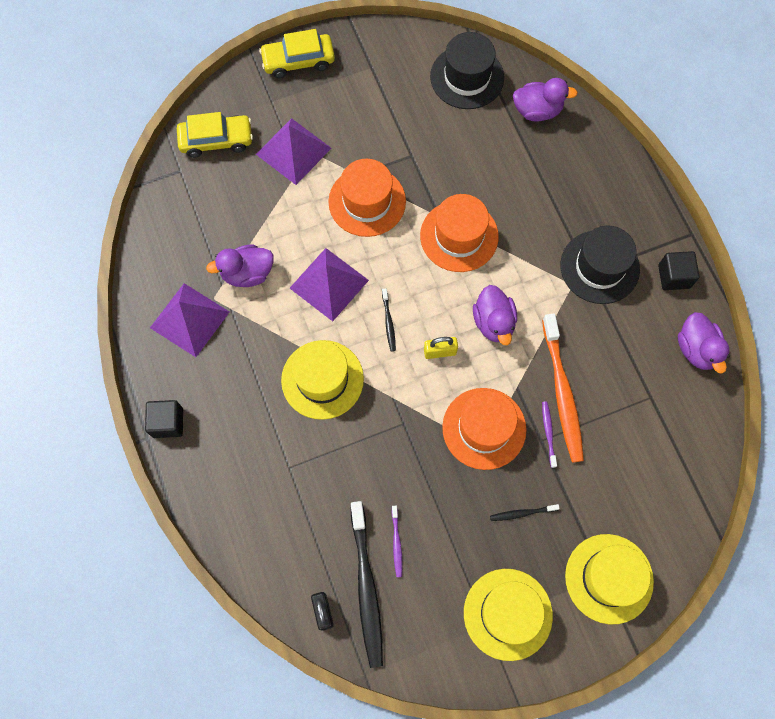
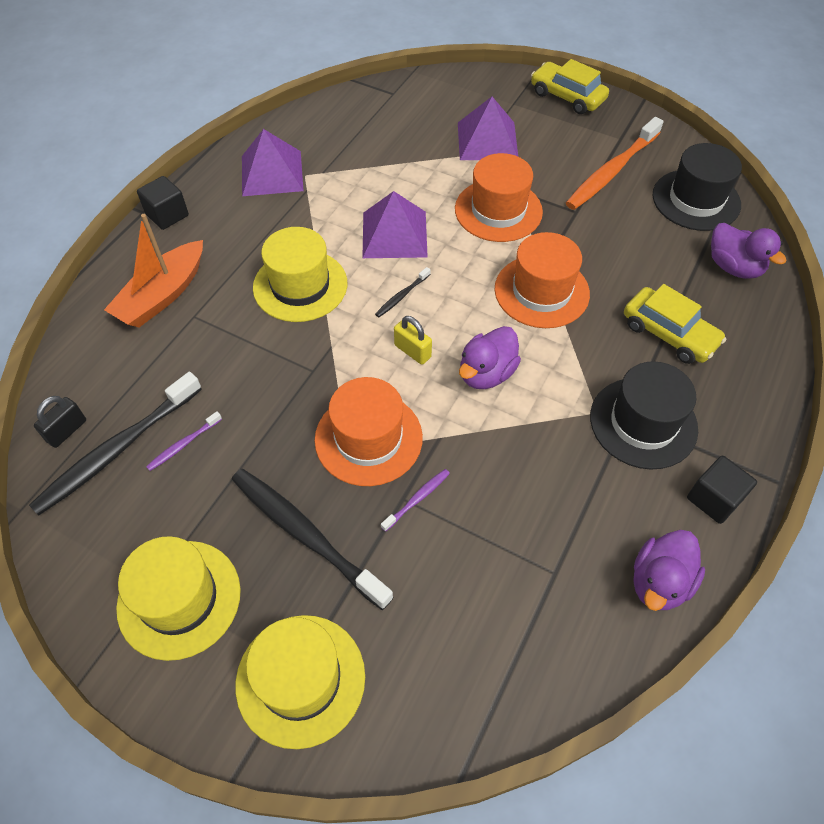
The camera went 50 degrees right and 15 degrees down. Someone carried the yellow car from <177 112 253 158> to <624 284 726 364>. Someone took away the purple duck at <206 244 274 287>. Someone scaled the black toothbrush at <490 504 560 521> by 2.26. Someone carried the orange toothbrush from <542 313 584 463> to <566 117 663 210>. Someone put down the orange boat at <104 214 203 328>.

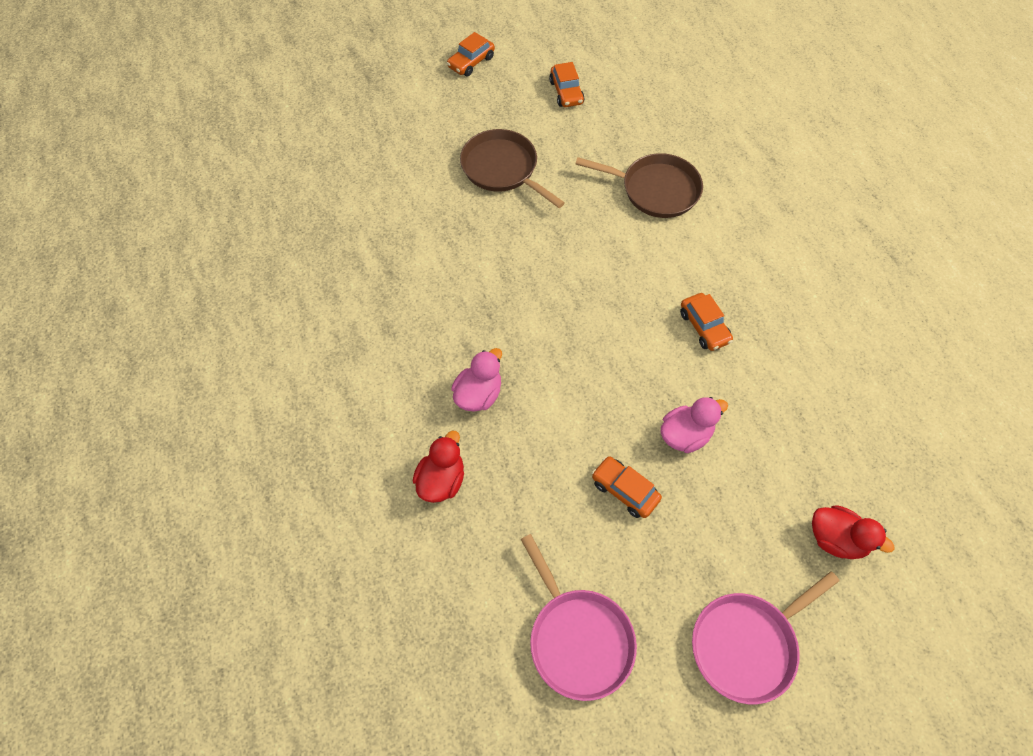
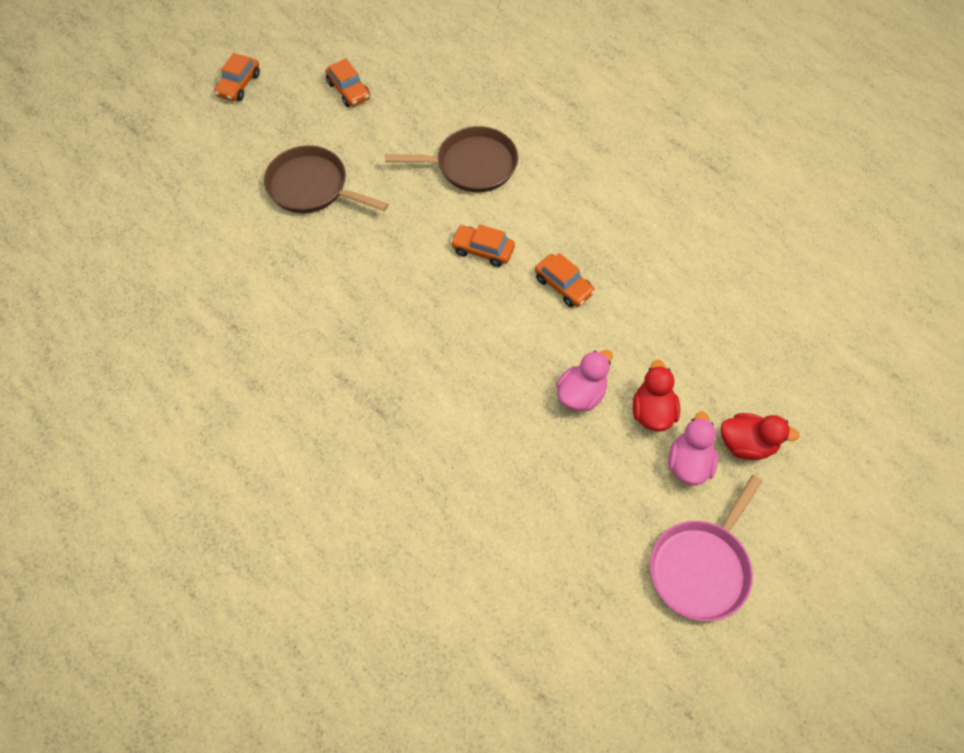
The camera went 20 degrees left and 0 degrees up. Someone carried the red duck from <413 431 464 503> to <633 360 680 432>. Someone carried the pink duck from <451 348 502 412> to <668 412 718 485>. Someone took away the pink pan at <521 534 637 701>. Someone carried the orange car from <592 456 662 518> to <451 224 515 267>.

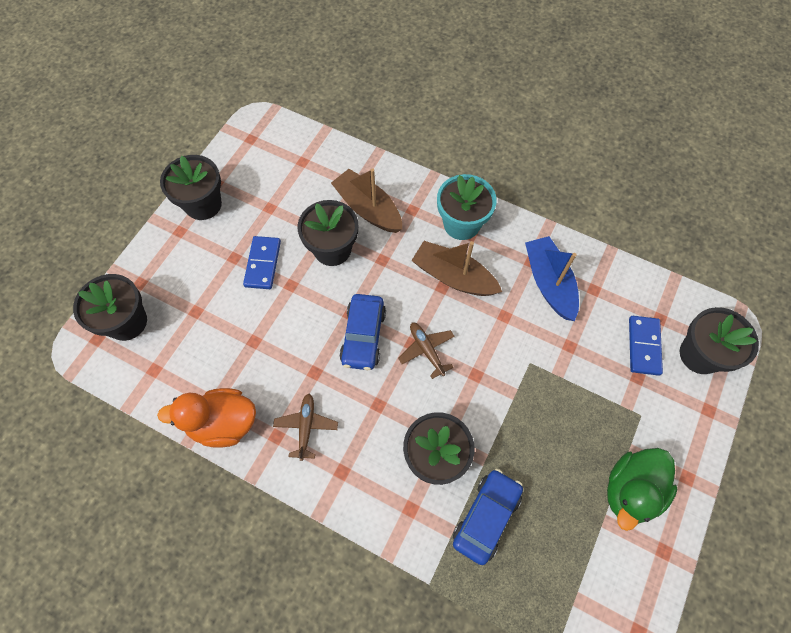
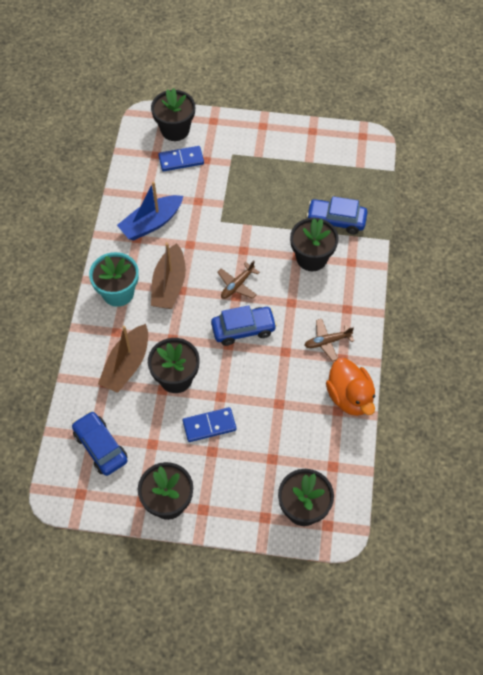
The camera went 110 degrees left and 5 degrees down. Someone took away the green duck at <607 448 677 531>. Someone put down the blue car at <72 411 128 476>.

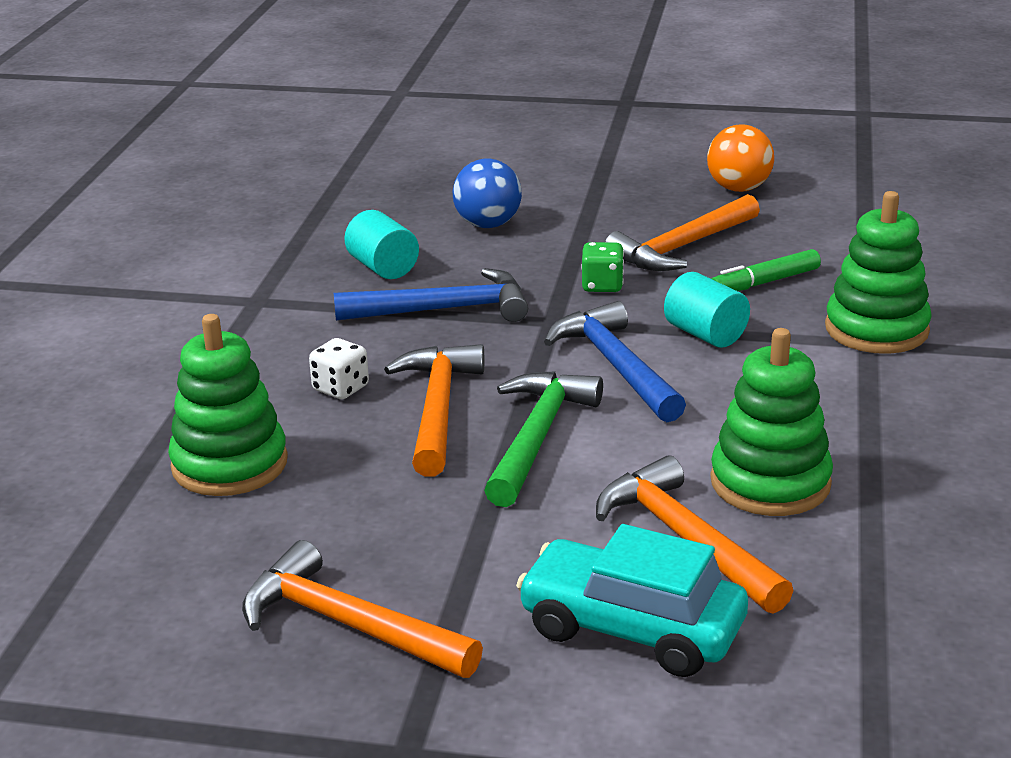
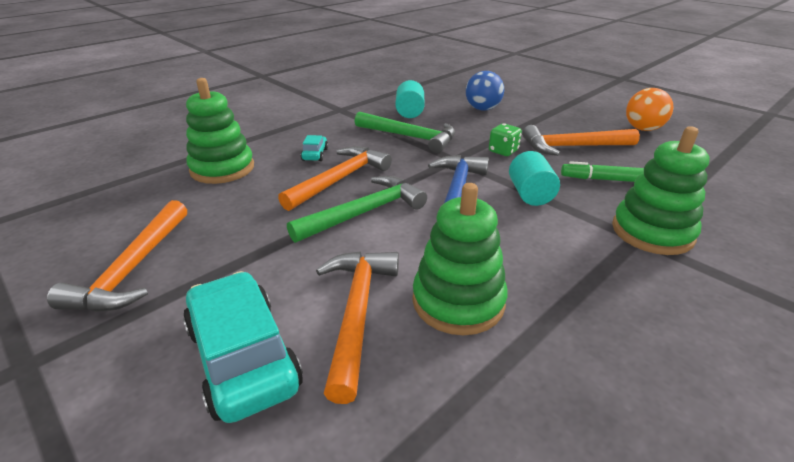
The camera went 35 degrees right and 5 degrees up. Someone rotated the orange hammer at <242 540 483 678> by 150 degrees counterclockwise. Someone swapped the white dice at <309 338 369 399> for the turquoise car at <301 135 328 161>. Someone repainted the blue hammer at <334 268 528 322>, which became the green hammer at <355 111 455 153>.

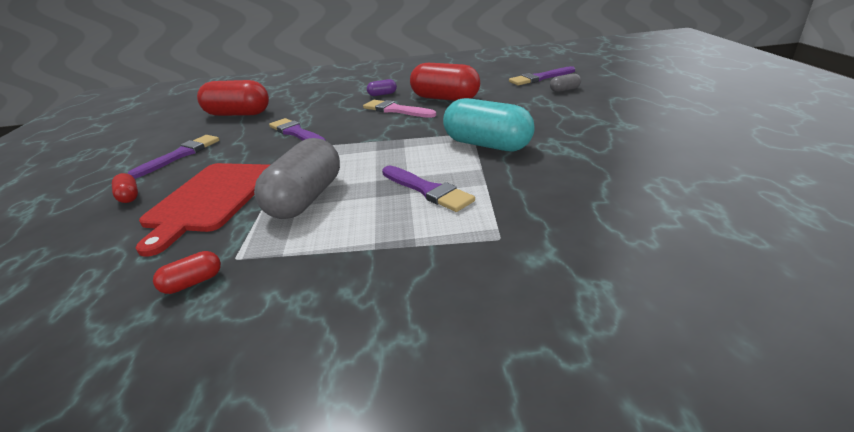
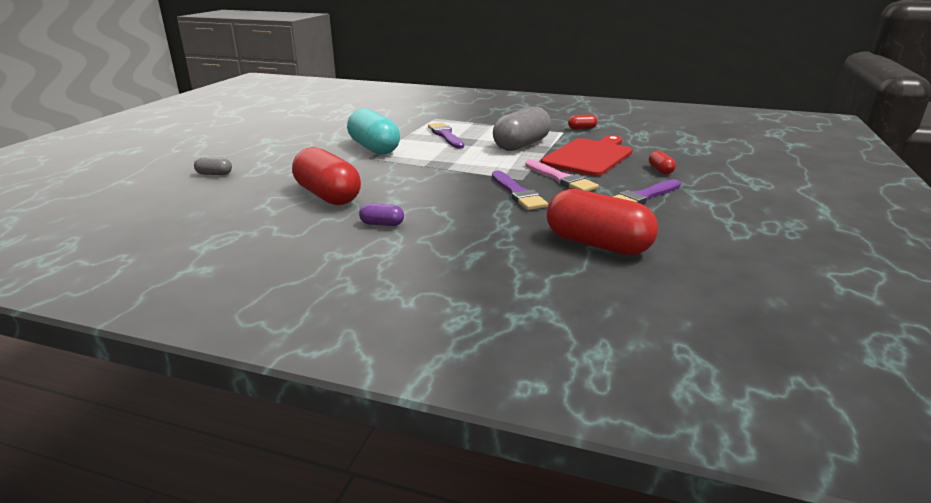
The camera went 160 degrees left and 5 degrees down. Someone carried the pink brush from <363 100 436 118> to <525 160 599 191>. Someone took away the purple brush at <509 66 575 85>.

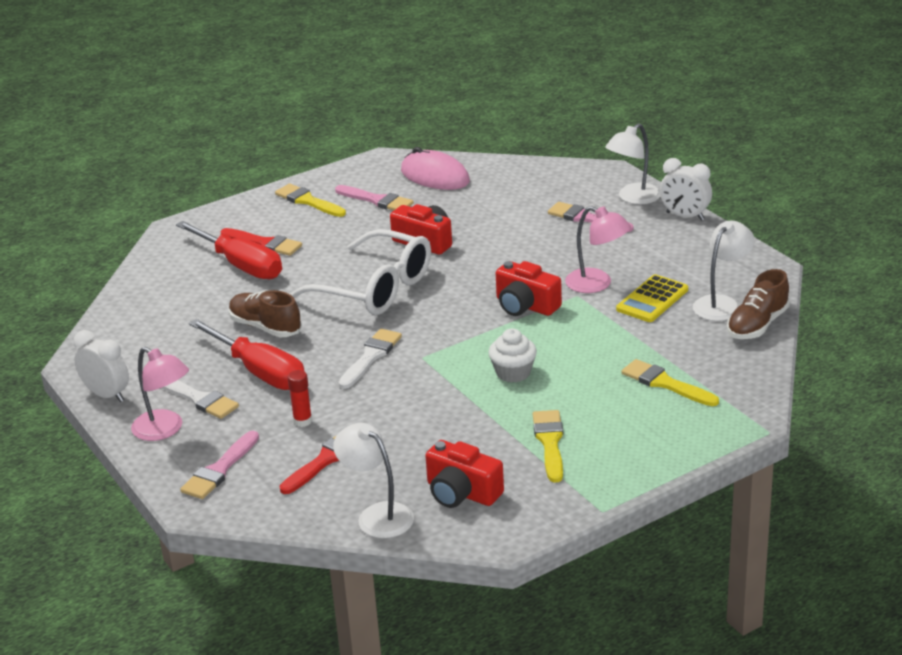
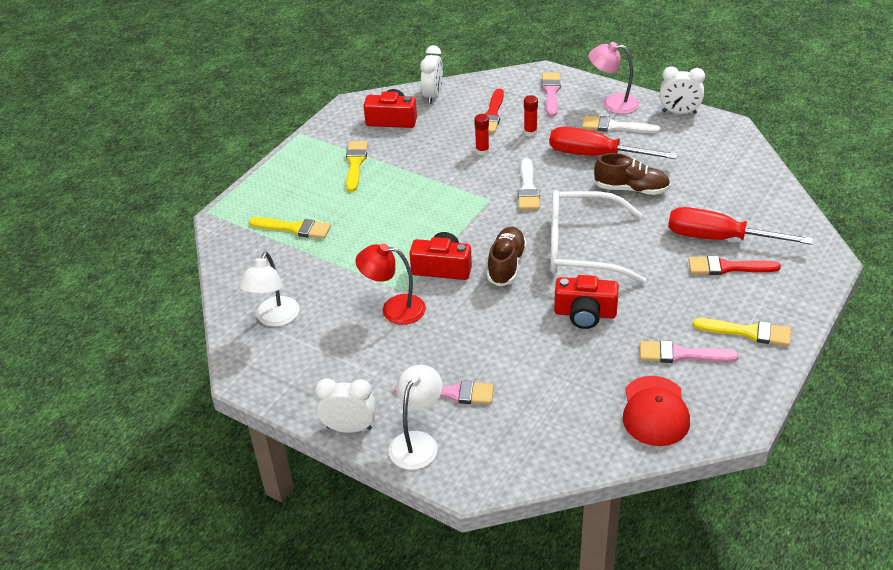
The camera went 155 degrees right and 10 degrees up. Someone swapped the white lamp at <333 423 414 538> for the white clock at <420 45 443 104>. Someone swapped the pink mouse at <401 147 470 190> for the red cap at <623 376 690 446>. Someone took away the white cupcake at <489 329 537 383>. Someone rotated the yellow brush at <532 410 563 483> by 150 degrees counterclockwise. Someone repainted the pink lamp at <565 206 631 293>, which became the red lamp at <356 244 426 325>. Someone took away the yellow calculator at <616 274 688 322>. Someone carried the brown shoe from <727 269 790 339> to <487 226 527 286>. Someone put down the red glue stick at <474 114 489 156>.

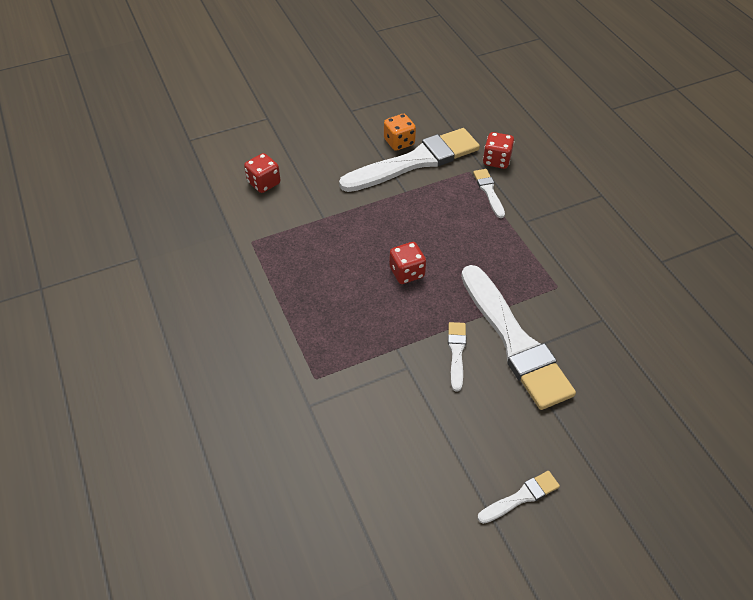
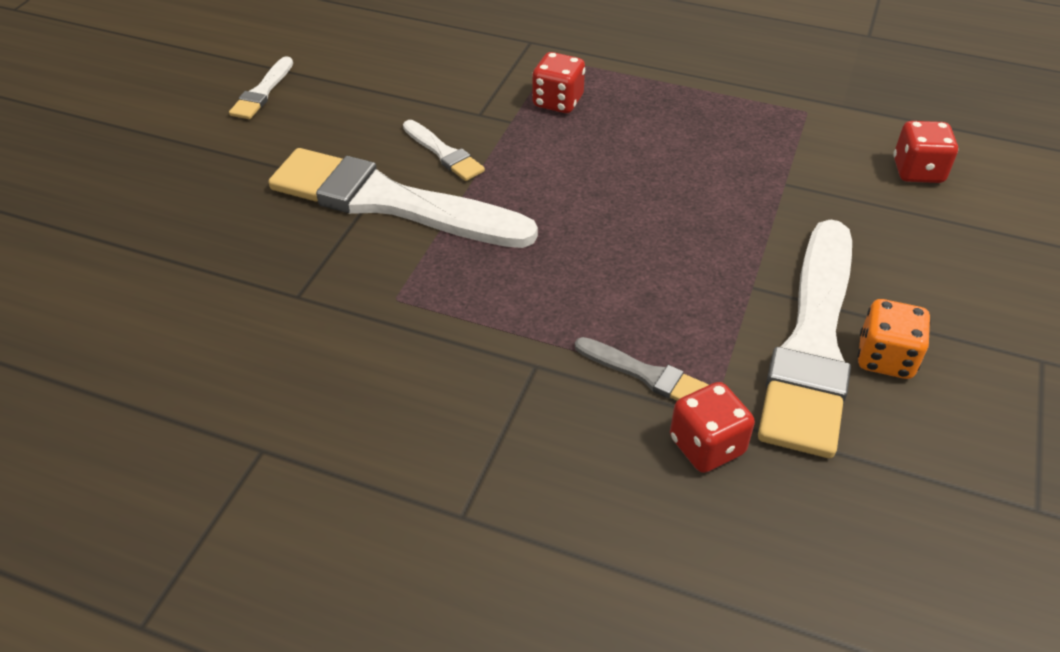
The camera went 135 degrees right and 5 degrees down. Someone carried the red dice from <389 242 426 284> to <532 52 585 113>. Someone repainted the white brush at <473 169 505 218>, which became the grey brush at <575 337 709 401>.

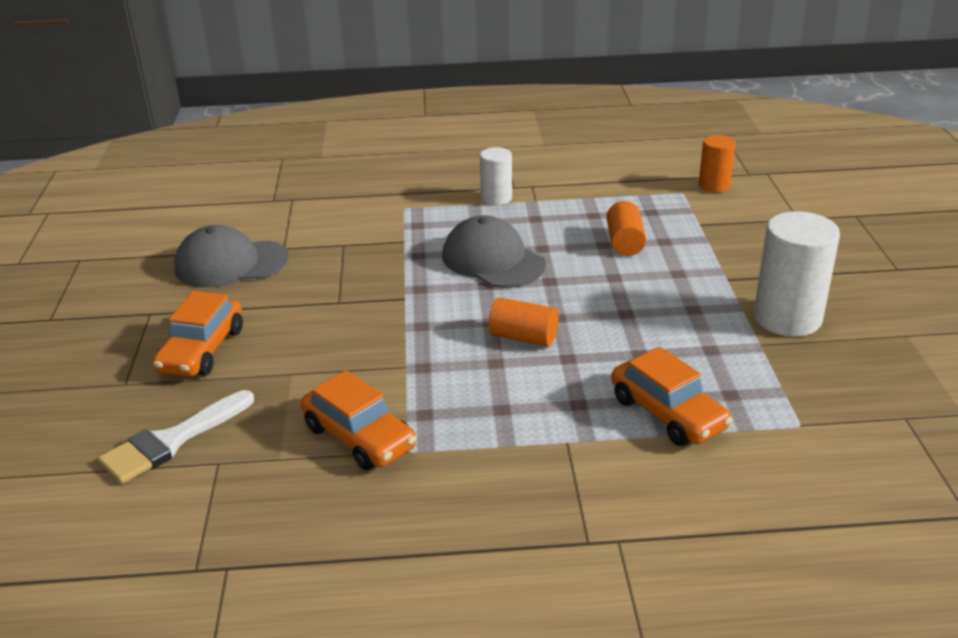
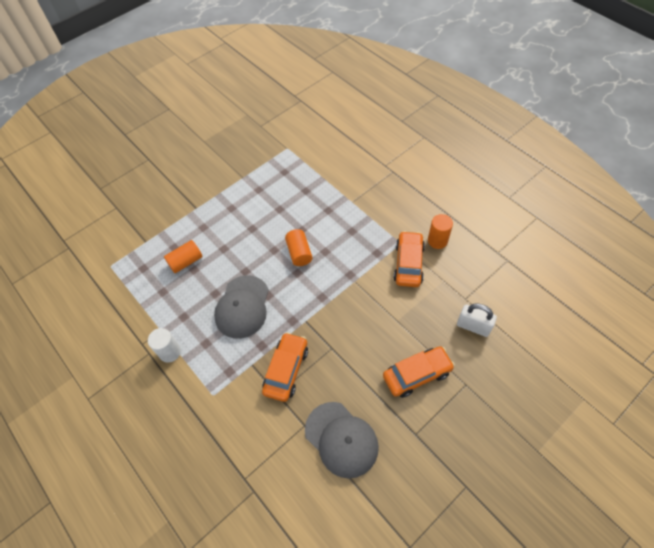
The camera went 125 degrees left and 25 degrees up. Someone swapped the white brush at <98 390 254 484> for the white padlock at <457 303 497 337>. Someone carried the orange car from <611 347 732 446> to <262 332 308 402>. Someone carried the orange cylinder from <699 135 736 192> to <428 214 453 249>. Someone took away the white cylinder at <754 211 840 337>.

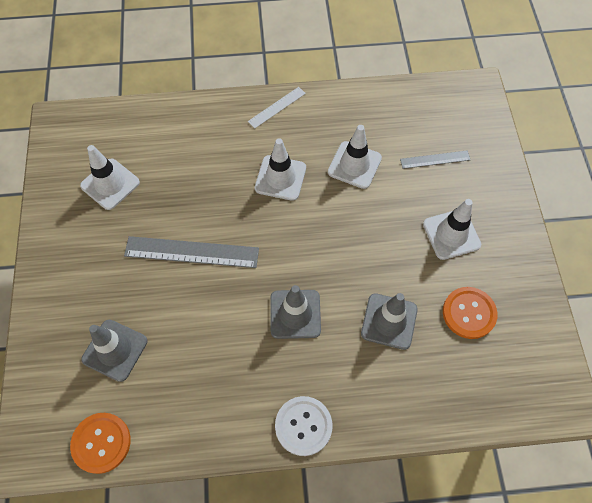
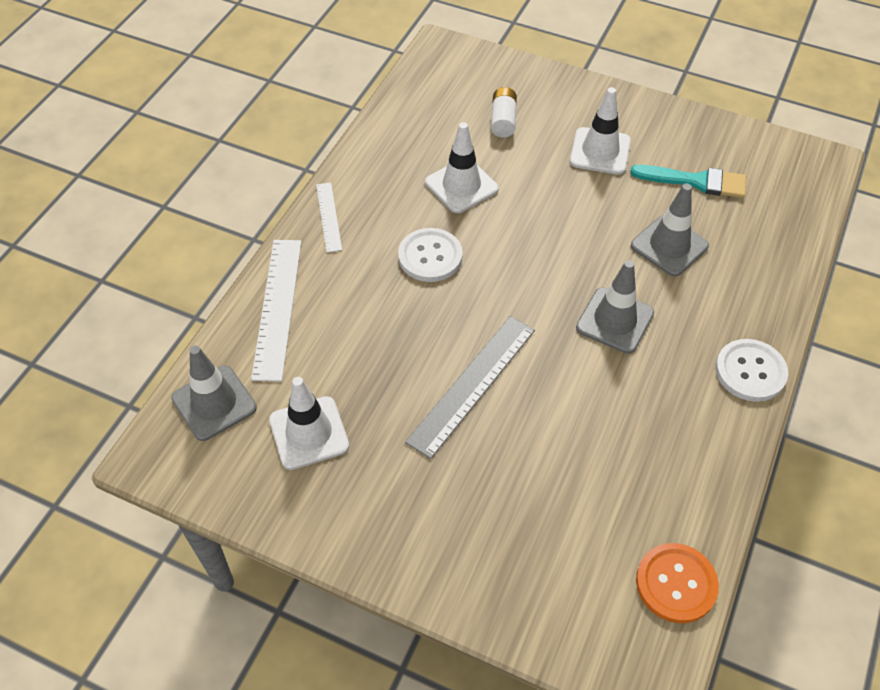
The camera went 60 degrees left and 10 degrees down. Someone carried the grey traffic cone from <81 319 148 382> to <171 346 257 441>. Someone swapped the white traffic cone at <255 138 306 201> for the white button at <398 228 463 282>. Someone swapped the grey ruler at <400 150 470 169> for the white battery at <491 87 517 138>. Someone swapped the orange button at <443 287 497 339> for the turquoise brush at <630 165 746 198>. Someone put down the white ruler at <251 240 302 382>.

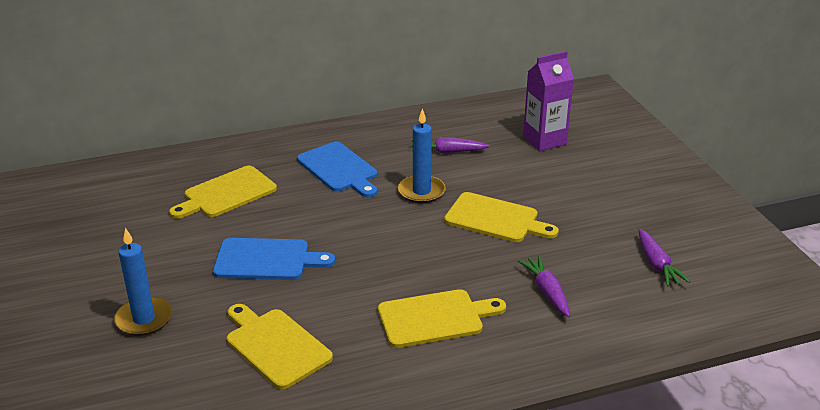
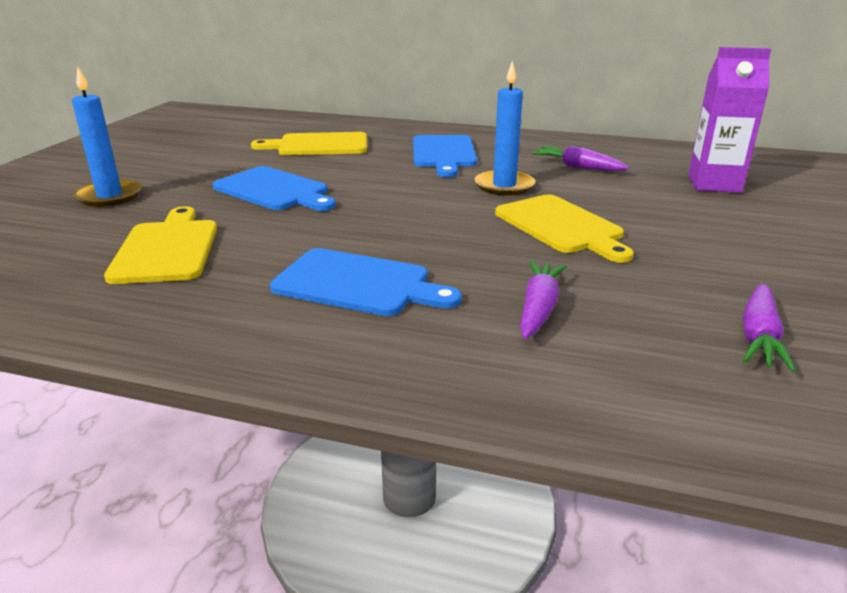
The camera went 35 degrees right and 5 degrees down. Someone repainted the yellow cutting board at <378 289 506 348>, which became the blue cutting board at <270 248 462 316>.

